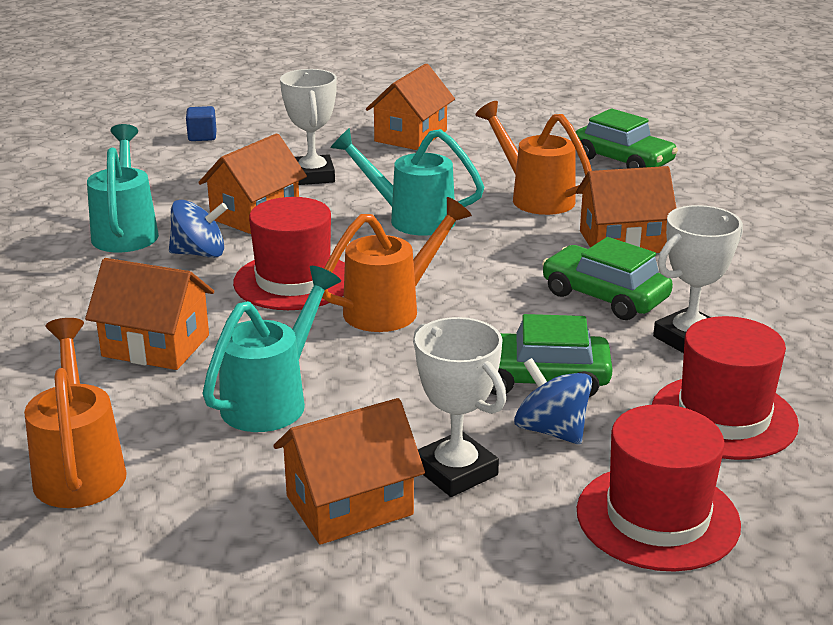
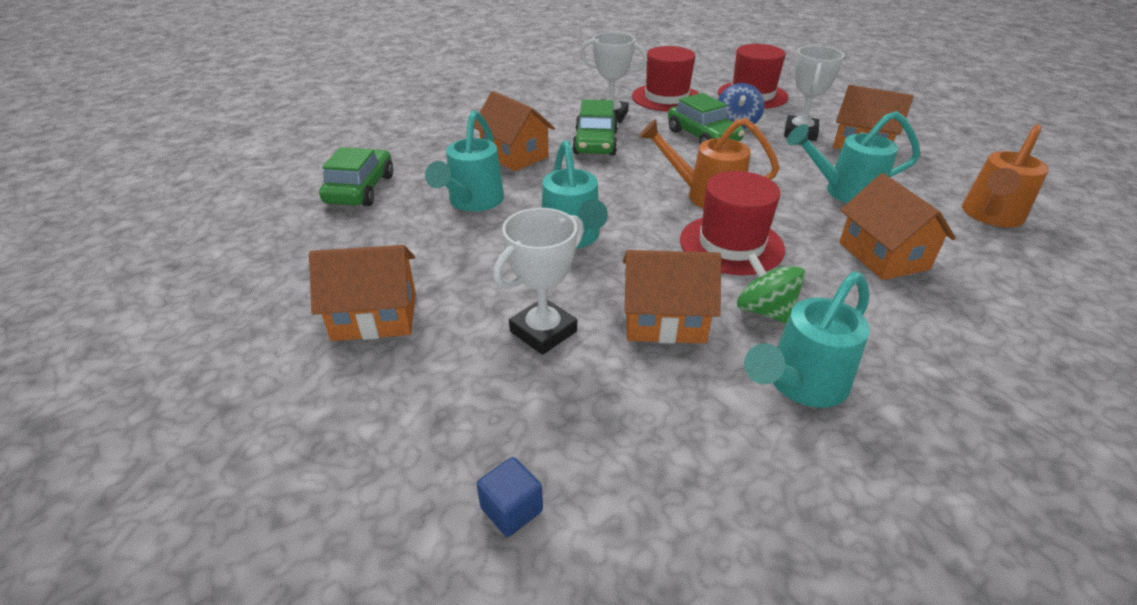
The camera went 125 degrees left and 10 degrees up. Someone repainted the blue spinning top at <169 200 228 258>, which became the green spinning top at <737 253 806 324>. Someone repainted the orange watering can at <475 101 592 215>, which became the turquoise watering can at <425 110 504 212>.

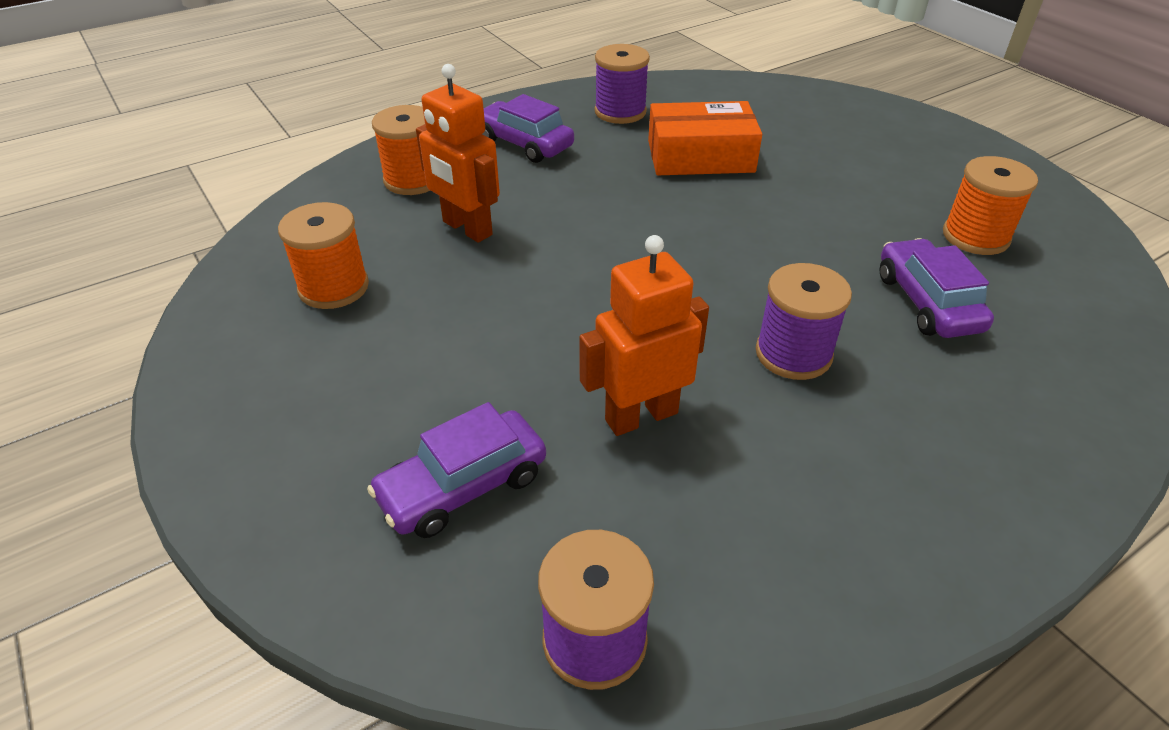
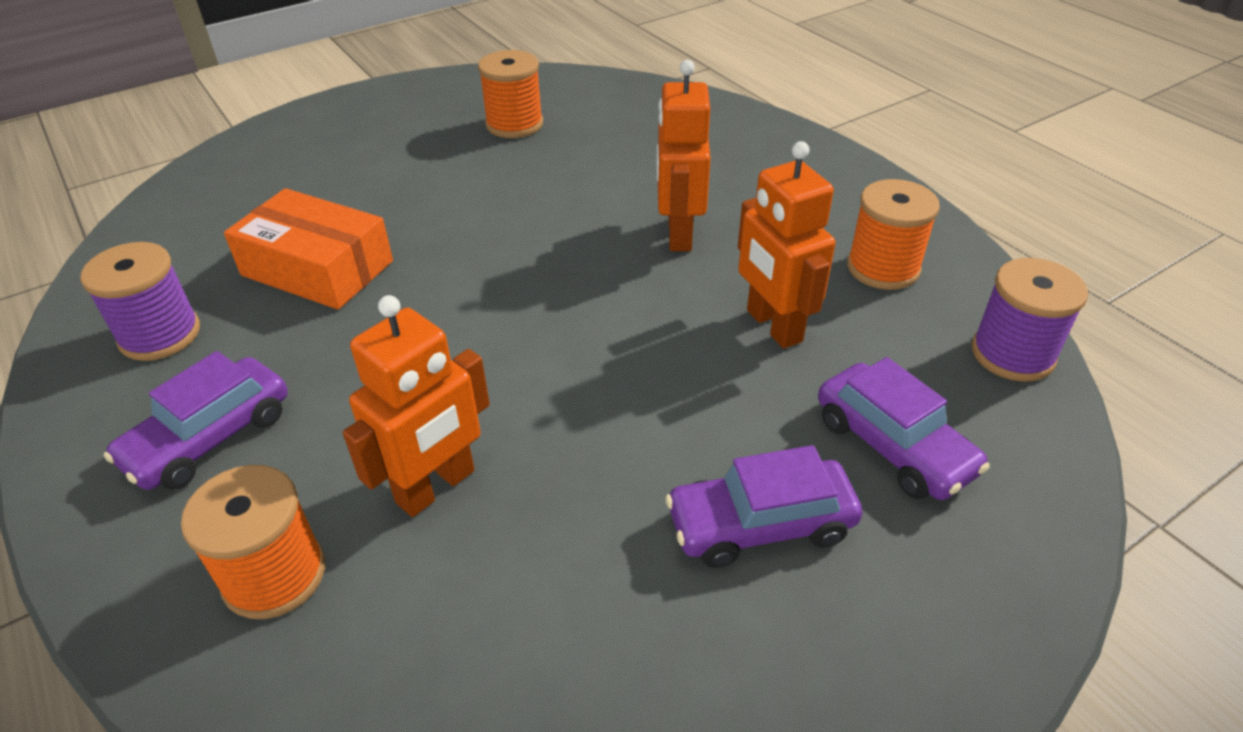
The camera went 90 degrees left and 0 degrees up. Someone carried the orange spool from <278 202 369 309> to <847 179 940 290>. Someone rotated the orange box at <648 101 762 175> by 60 degrees counterclockwise. Someone swapped the purple spool at <756 263 852 380> for the orange robot at <656 60 711 251>. Someone carried the purple car from <880 238 994 338> to <665 445 863 568>.

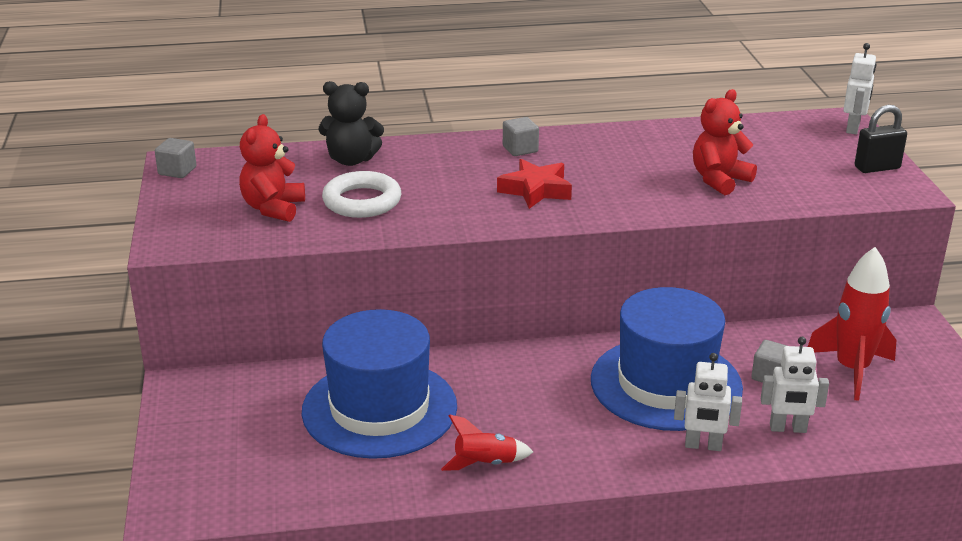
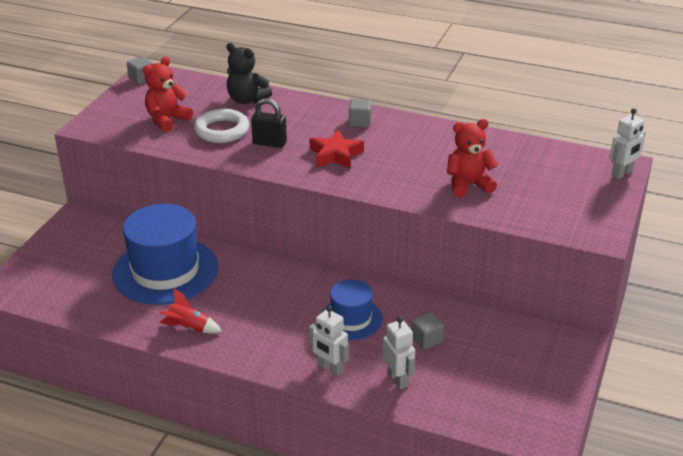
The camera went 30 degrees right and 5 degrees up. Someone scaled the blue hat at <591 287 743 431> by 0.56. Someone rotated the white robot at <761 337 829 433> by 150 degrees counterclockwise. Someone took away the red rocket at <808 247 896 401>. Someone carried the black padlock from <855 105 907 173> to <251 98 287 148>.

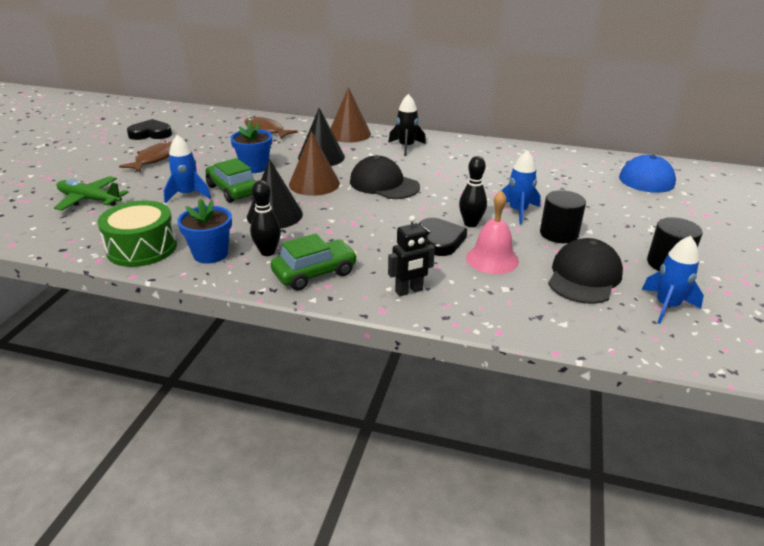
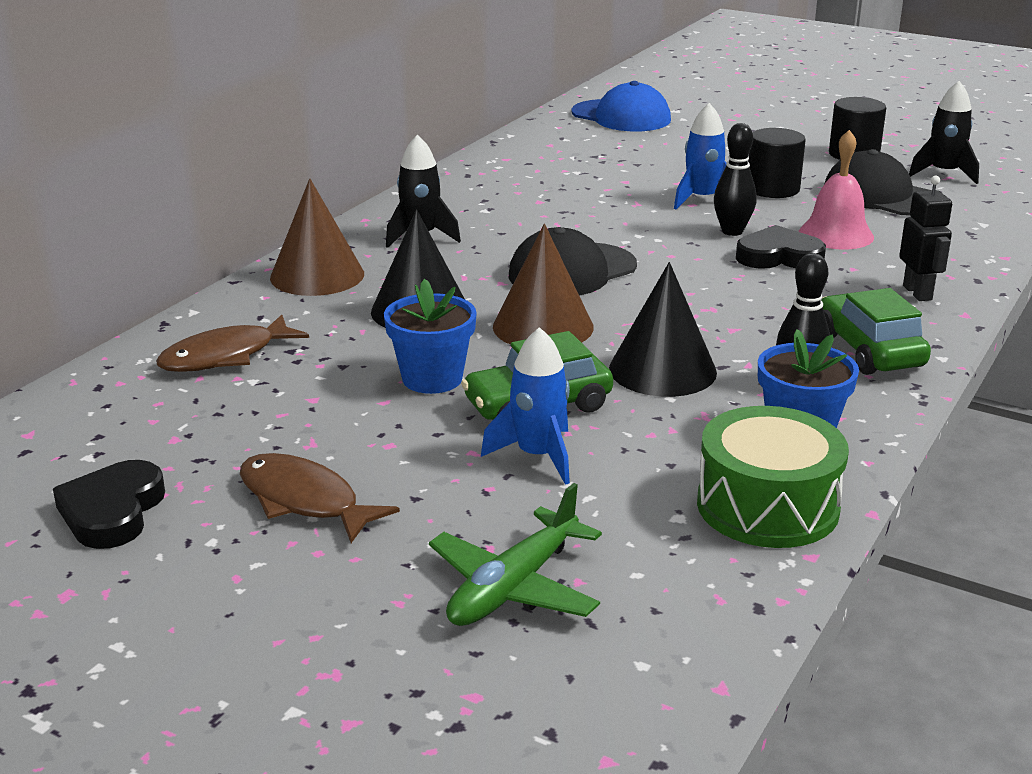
The camera went 75 degrees left and 5 degrees down. Someone repainted the blue rocket at <642 236 704 324>, which became the black rocket at <909 81 979 184>.

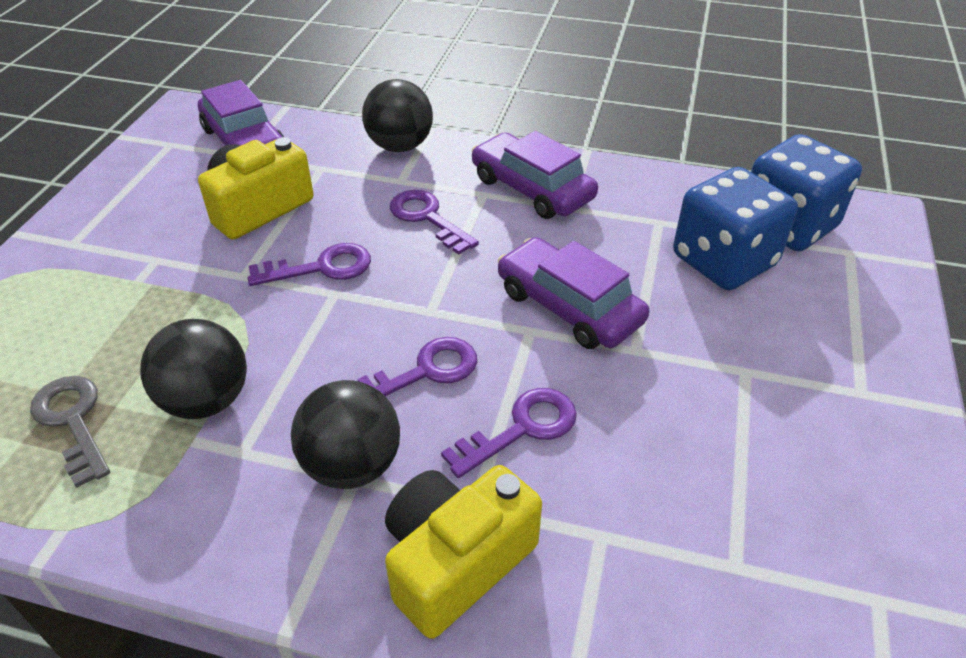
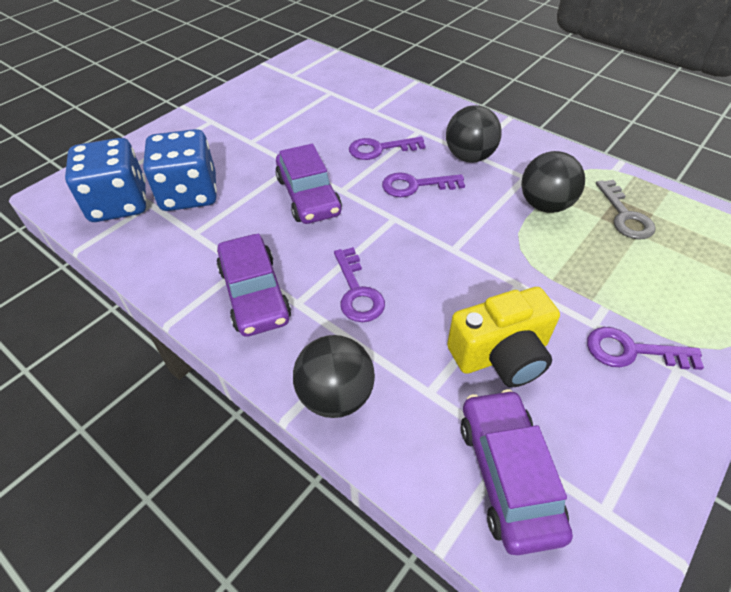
The camera went 155 degrees left and 5 degrees up. Someone carried the purple key from <248 243 371 286> to <587 327 704 370>. Someone took away the yellow camera at <385 465 542 639>.

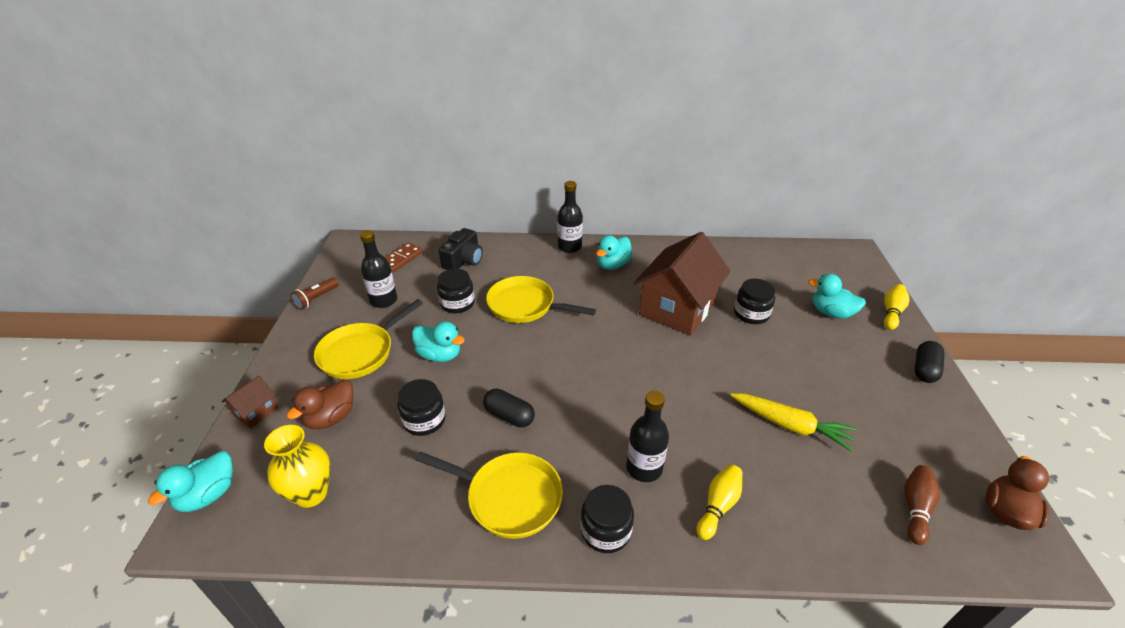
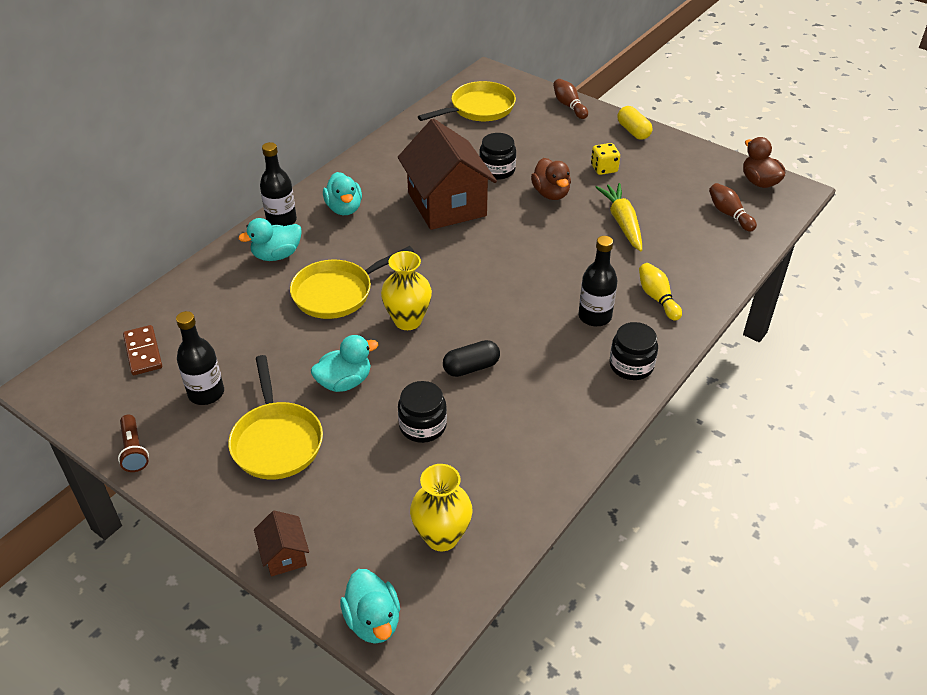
The camera went 55 degrees left and 5 degrees up. Someone carried the brown duck from <286 380 353 429> to <531 158 571 200>. Someone carried the yellow pan from <415 451 563 539> to <418 81 516 121>. Someone took away the black jar at <437 269 475 313>. Someone took away the black camera at <439 228 483 270>. Someone rotated the yellow carrot at <730 393 856 451> by 75 degrees counterclockwise. Someone carried the turquoise duck from <808 274 866 319> to <238 218 302 261>. Someone repainted the yellow bowling pin at <884 284 910 330>, which became the brown bowling pin at <553 79 588 119>. Someone repainted the black capsule at <914 341 945 383>, which became the yellow capsule at <617 106 652 140>. Someone put down the yellow vase at <381 251 432 330>. Someone put down the yellow dice at <591 143 620 175>.

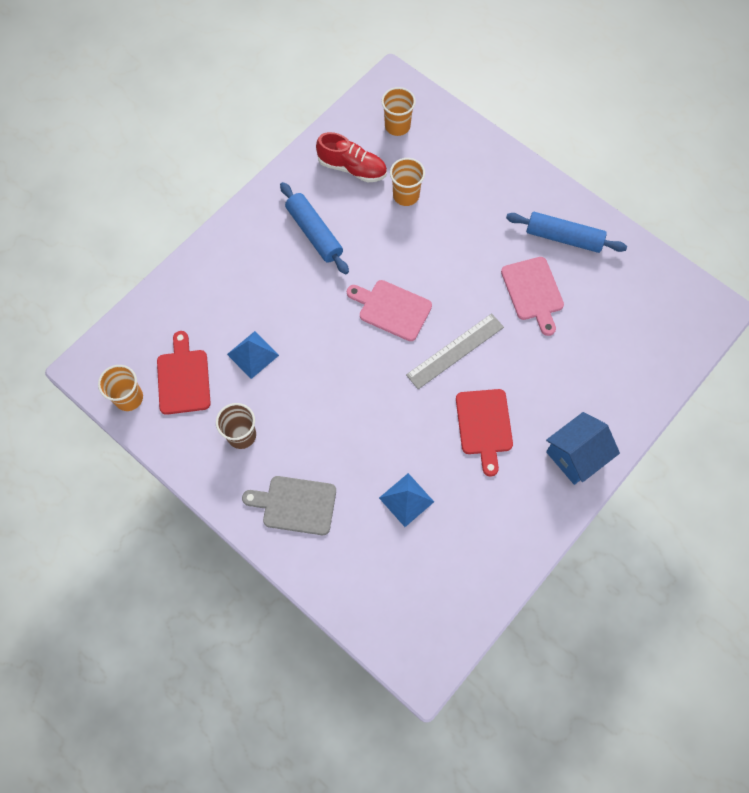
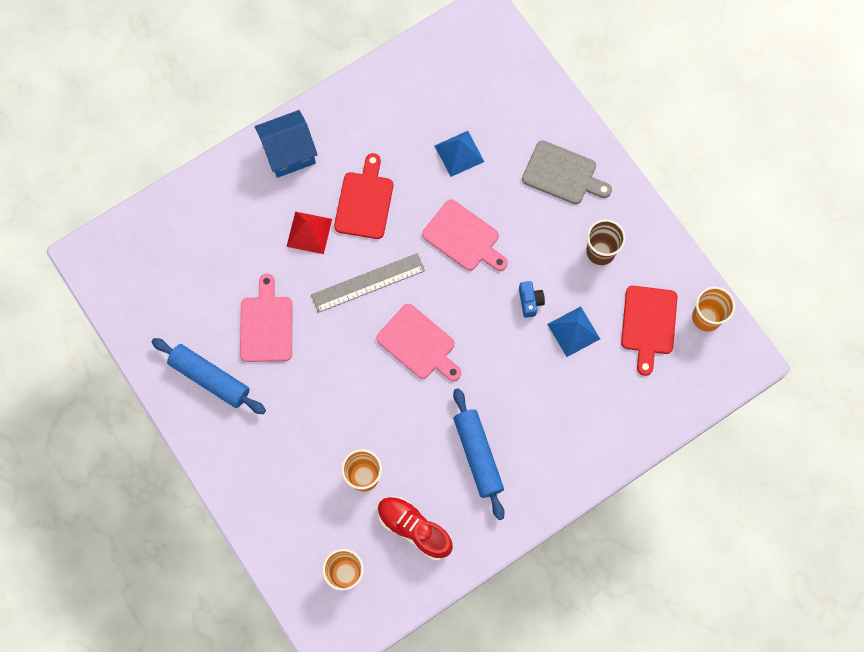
The camera went 165 degrees left and 5 degrees up. Someone put down the red pyramid at <286 212 332 254>. Someone put down the pink cutting board at <422 200 508 271>. Someone put down the blue camera at <519 281 545 318>.

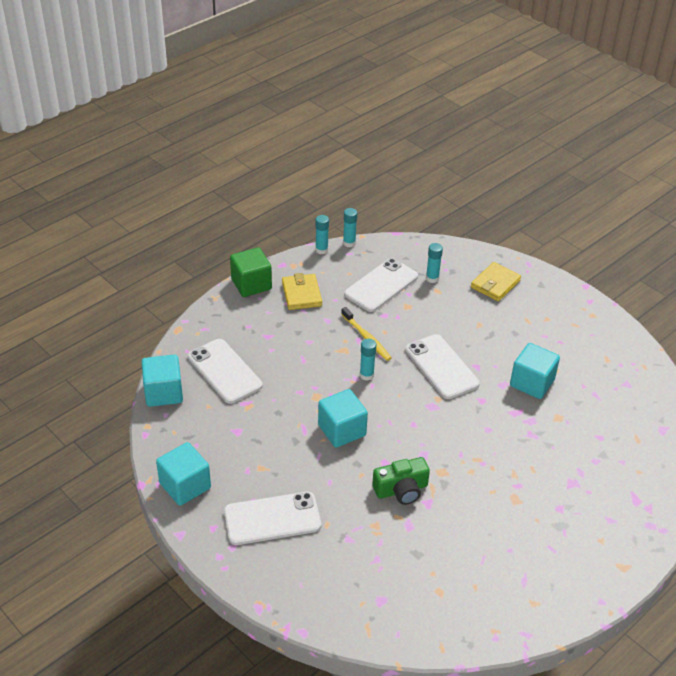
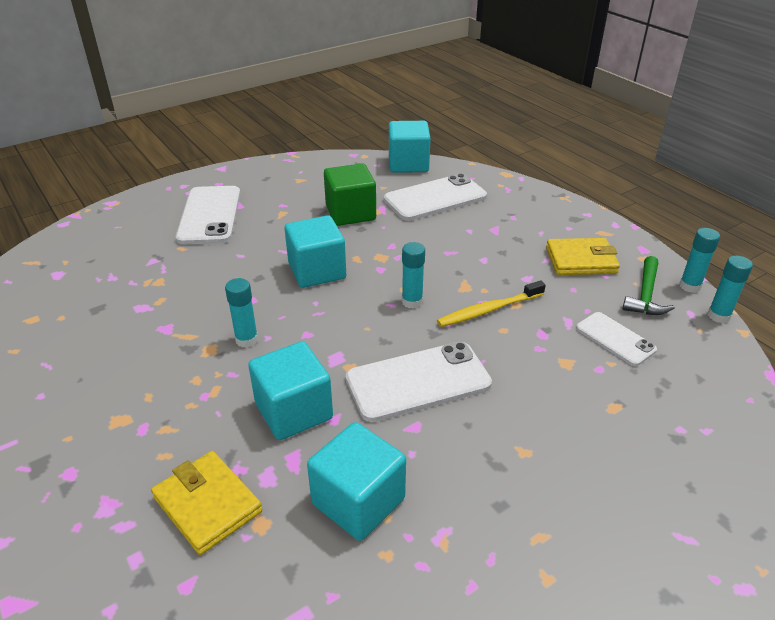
The camera went 100 degrees right and 5 degrees down. Someone carried the turquoise cube from <156 442 211 506> to <248 341 333 440>. Someone carried the green cube from <230 247 272 297> to <324 164 376 226>. Someone scaled the white phone at <344 258 418 312> by 0.59. Someone took away the green camera at <372 457 430 505>. Someone carried the turquoise glue stick from <426 243 443 283> to <225 278 258 348>. Someone carried the yellow wallet from <471 262 521 301> to <151 451 262 555>. Someone put down the green hammer at <622 256 675 315>.

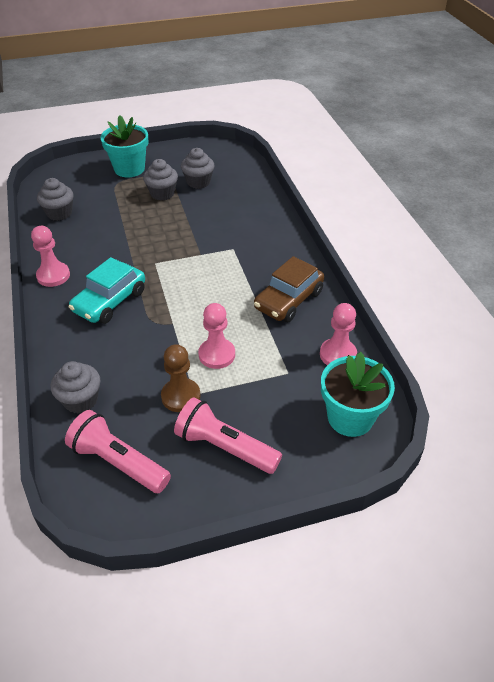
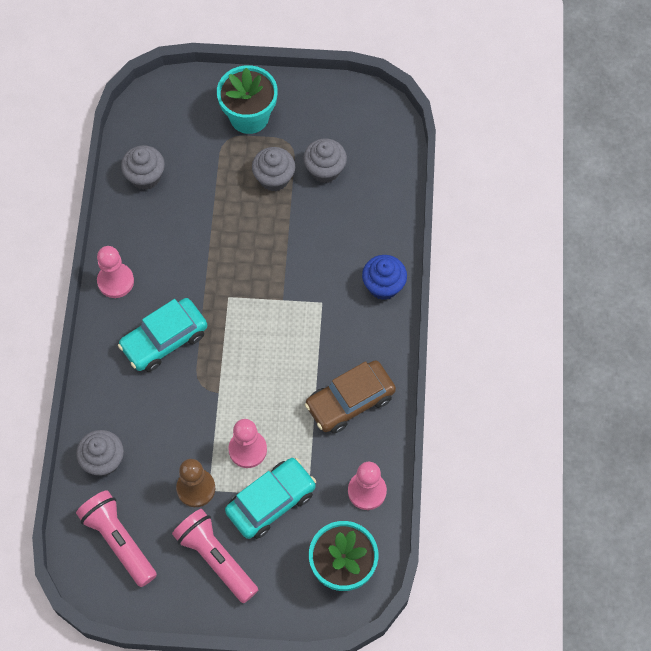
The camera went 20 degrees right and 20 degrees up. Someone put down the turquoise car at <225 458 316 539>. Someone put down the blue cupcake at <362 255 407 300>.

